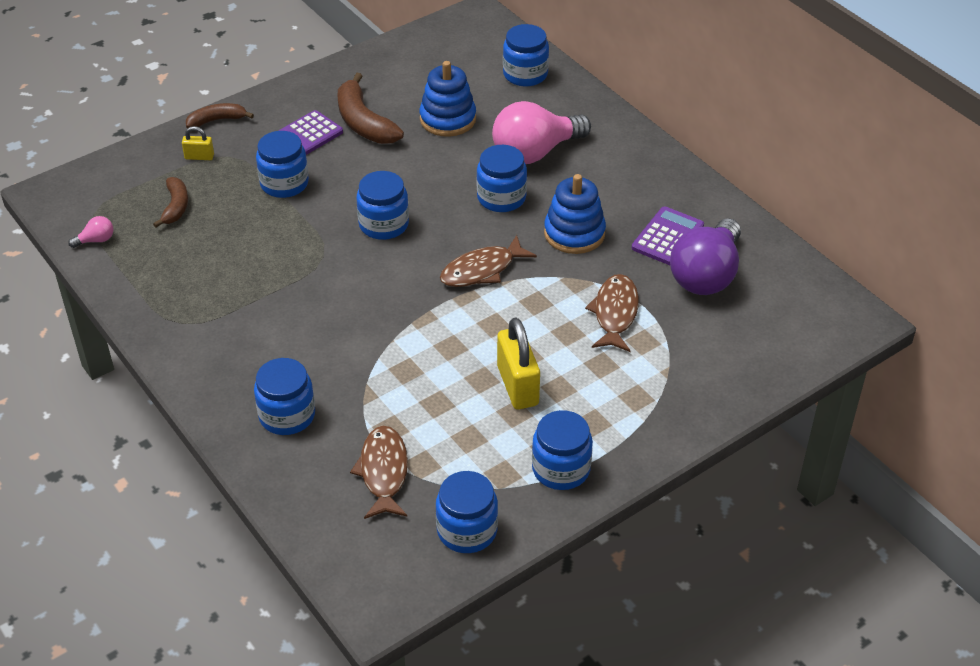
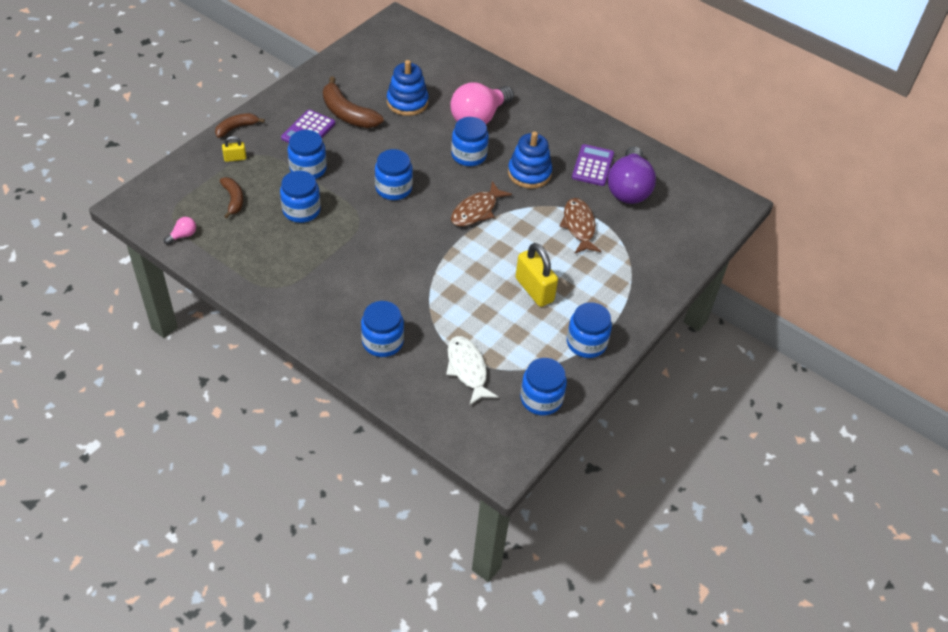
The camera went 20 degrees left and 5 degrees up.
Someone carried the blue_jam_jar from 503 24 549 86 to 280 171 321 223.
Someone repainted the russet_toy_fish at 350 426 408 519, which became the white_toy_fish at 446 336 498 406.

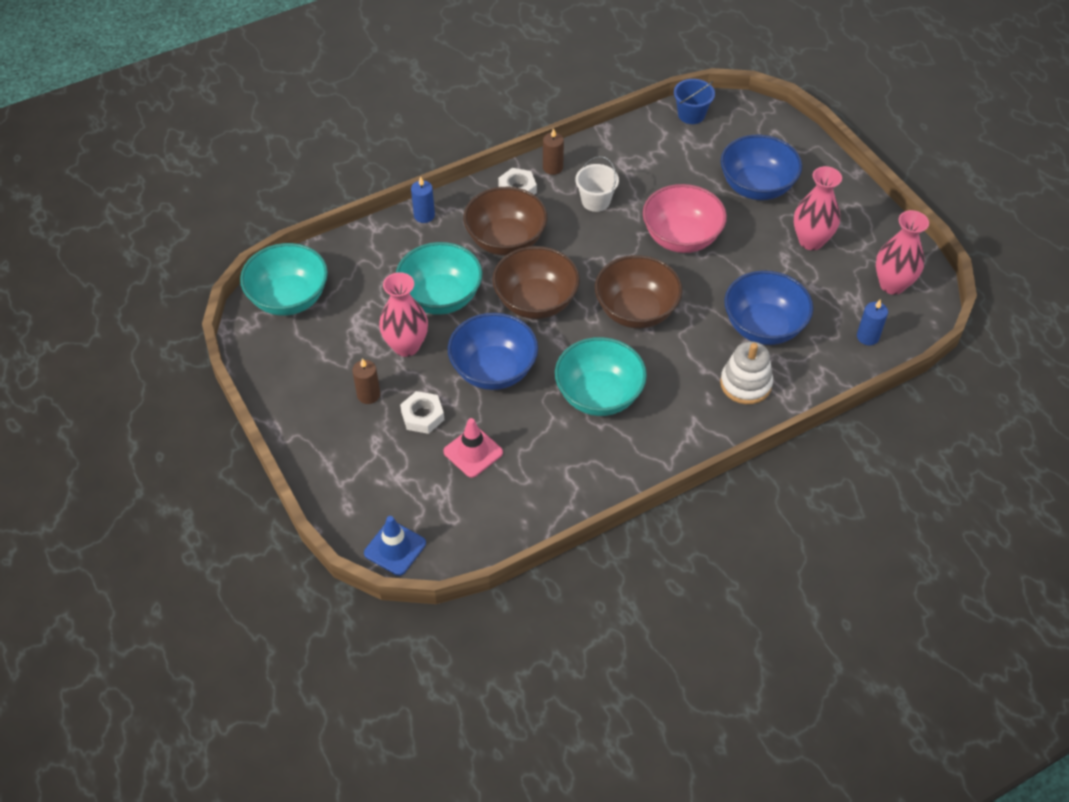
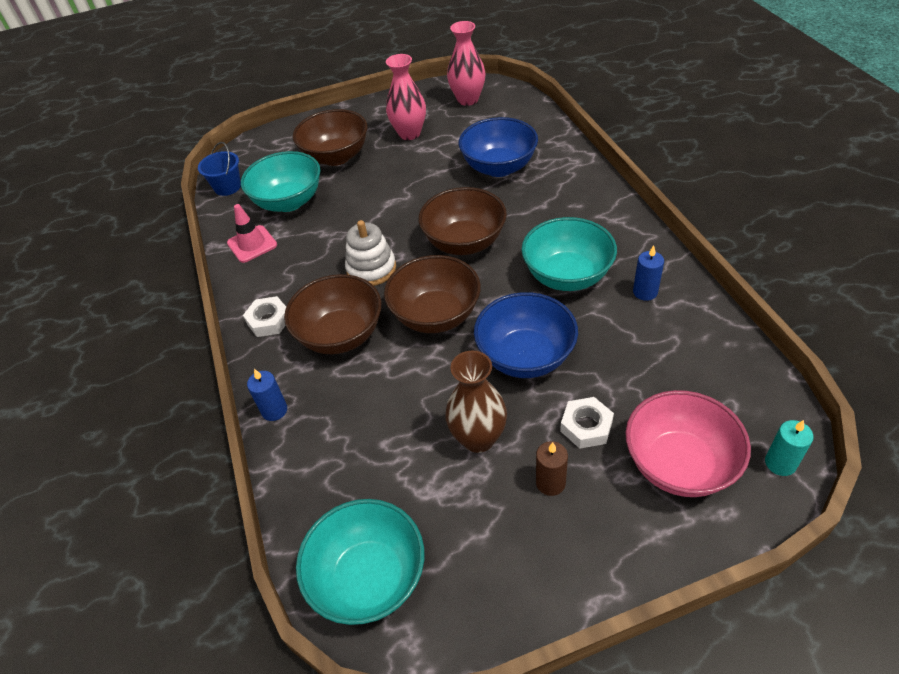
The camera went 75 degrees left and 5 degrees down.
Someone took away the russet_pillar_candle at 543 128 564 175.
Someone repainted the blue_bowl at 721 135 802 200, which became the russet_bowl at 293 109 367 166.
Someone took away the white_pail at 575 156 619 212.
Someone carried the pink_bowl from 643 184 727 253 to 625 390 751 497.
Someone carried the aqua_bowl from 396 242 482 315 to 241 151 320 212.
Someone repainted the pink_flower_vase at 379 272 428 357, which became the russet_flower_vase at 445 351 507 453.
Someone carried the blue_pillar_candle from 857 300 888 345 to 633 245 664 301.
Someone carried the white_stacking_rings from 720 341 773 404 to 345 220 396 286.
Someone carried the pink_traffic_cone from 443 418 503 478 to 227 204 277 263.
Someone swapped the blue_traffic_cone at 364 516 426 576 for the aqua_pillar_candle at 765 420 813 476.

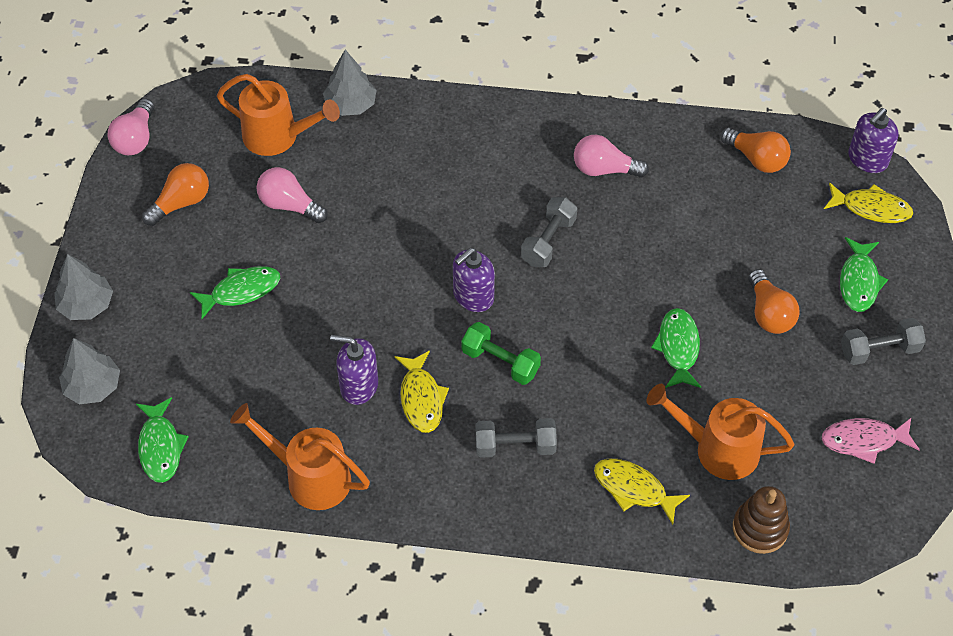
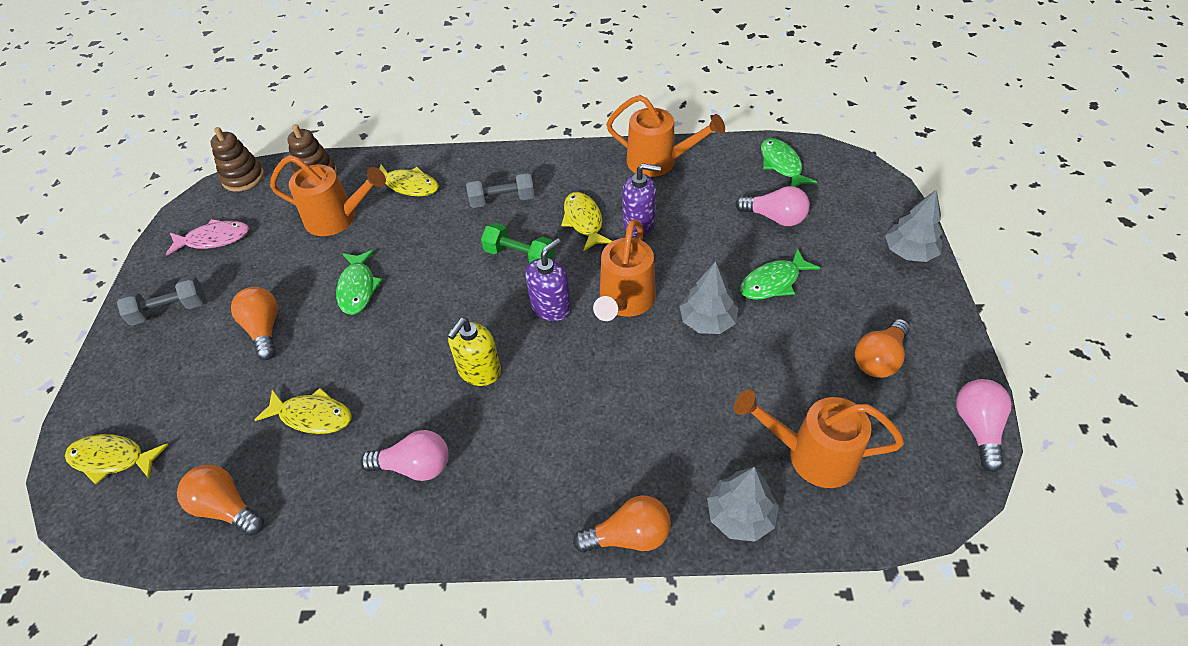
The camera went 175 degrees right and 5 degrees down.
Someone took away the royal_purple_soap_dispenser at 848 108 899 173.
Someone carried the pink_light_bulb from 256 167 328 223 to 735 186 810 226.
Someone swapped the ash-grey_free_weight at 521 197 577 267 for the golden_soap_dispenser at 448 318 501 386.
Someone took away the leaf-green_toy_fish at 840 237 888 312.
Someone carried the ash-grey_toy_tree from 59 338 120 404 to 679 262 738 334.
Someone put down the russet_stacking_rings at 210 127 264 192.
Someone put down the orange_sprinkling_can at 593 219 656 321.
Someone put down the golden_toy_fish at 254 388 352 434.
Someone put down the orange_light_bulb at 573 495 671 553.

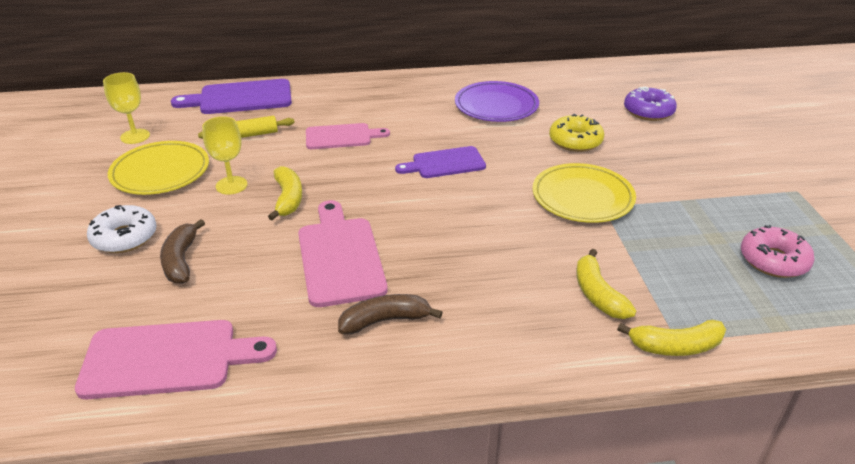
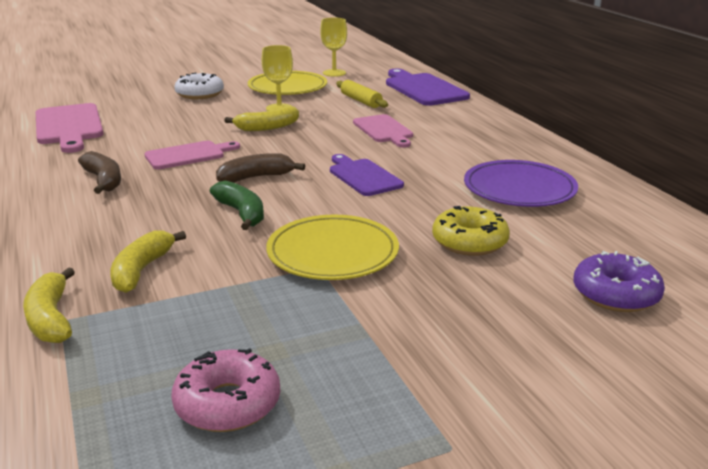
The camera went 75 degrees right and 10 degrees down.
Someone scaled the pink_chopping_board at 298 200 388 307 by 0.66.
Someone carried the russet_banana from 160 219 205 284 to 216 153 305 183.
Someone rotated the golden_banana at 576 249 636 319 by 45 degrees counterclockwise.
Someone put down the leaf-green_banana at 210 181 264 230.

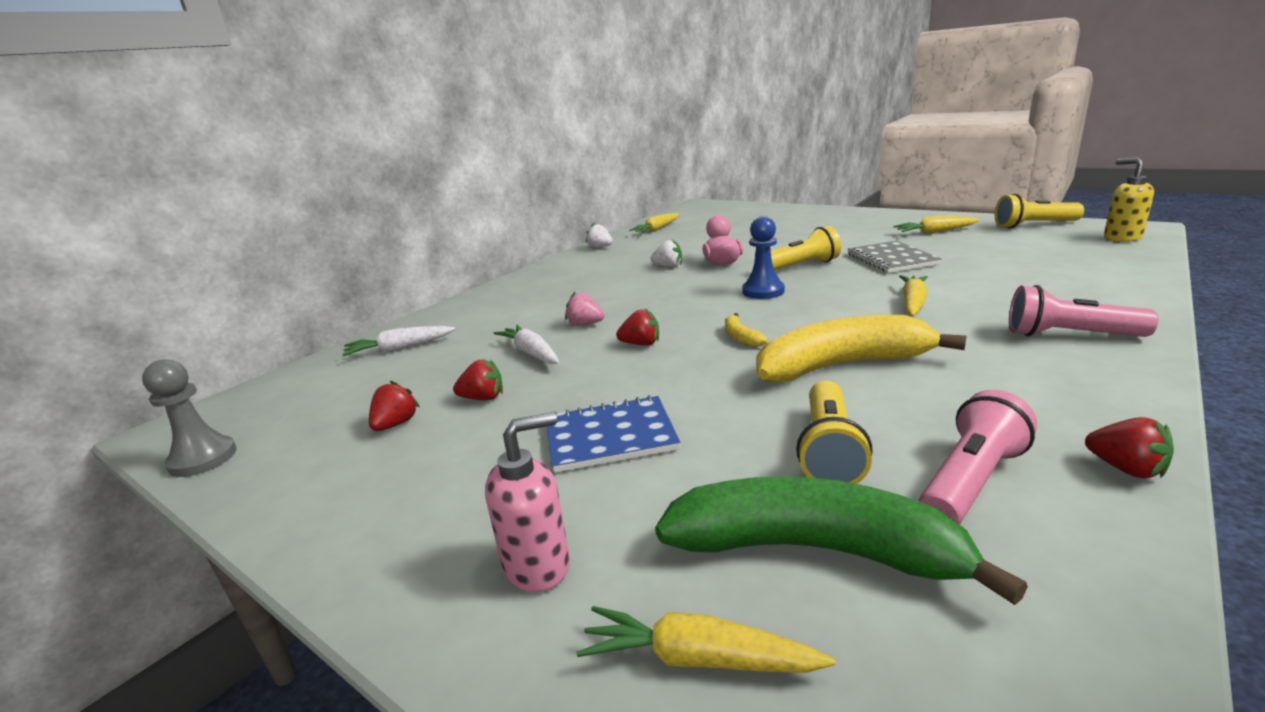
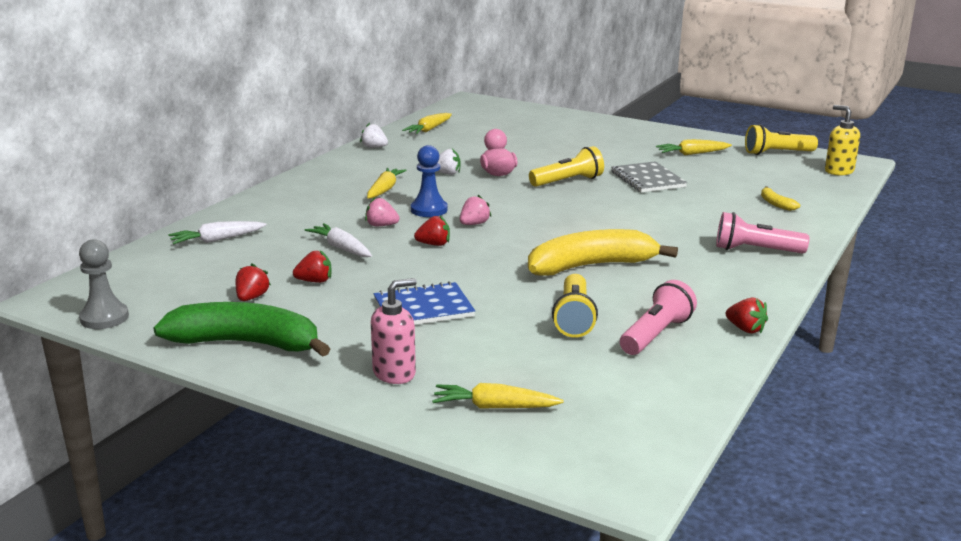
The camera went 10 degrees left and 0 degrees up.
Someone carried the blue_chess_pawn from 742 216 785 299 to 411 145 447 217.
Someone carried the golden_root_vegetable from 899 275 928 316 to 367 168 407 199.
Someone carried the golden_banana from 725 313 768 347 to 761 186 800 211.
Someone carried the leaf-green_banana from 655 476 1028 605 to 154 302 330 357.
Someone put down the pink_toy_strawberry at 460 195 492 225.

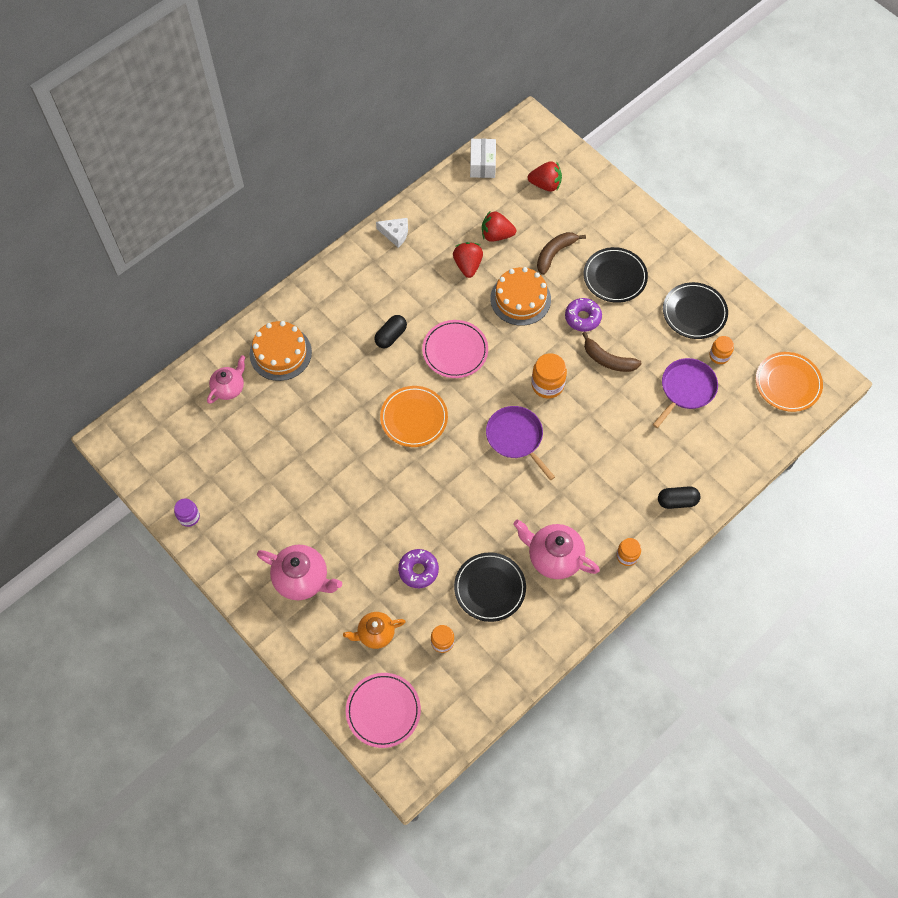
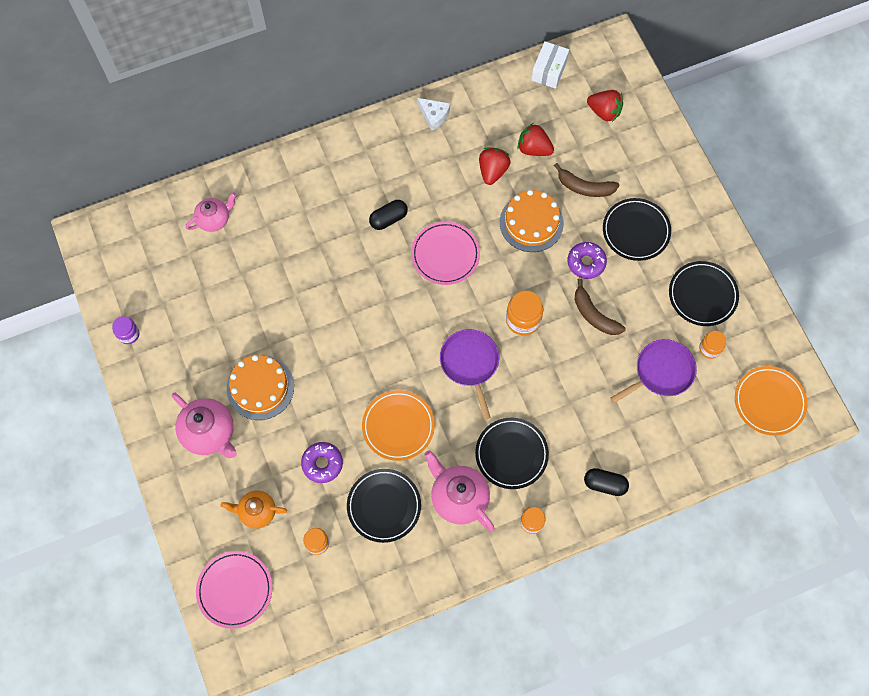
The camera went 20 degrees right and 5 degrees up.
Someone rotated the russet_banana at 537 232 586 275 by 135 degrees counterclockwise.
Someone carried the orange_cake from 250 321 312 381 to 227 355 294 420.
Someone carried the orange_plate from 380 386 448 447 to 362 390 435 461.
Someone put down the ebony_plate at 475 418 549 489.

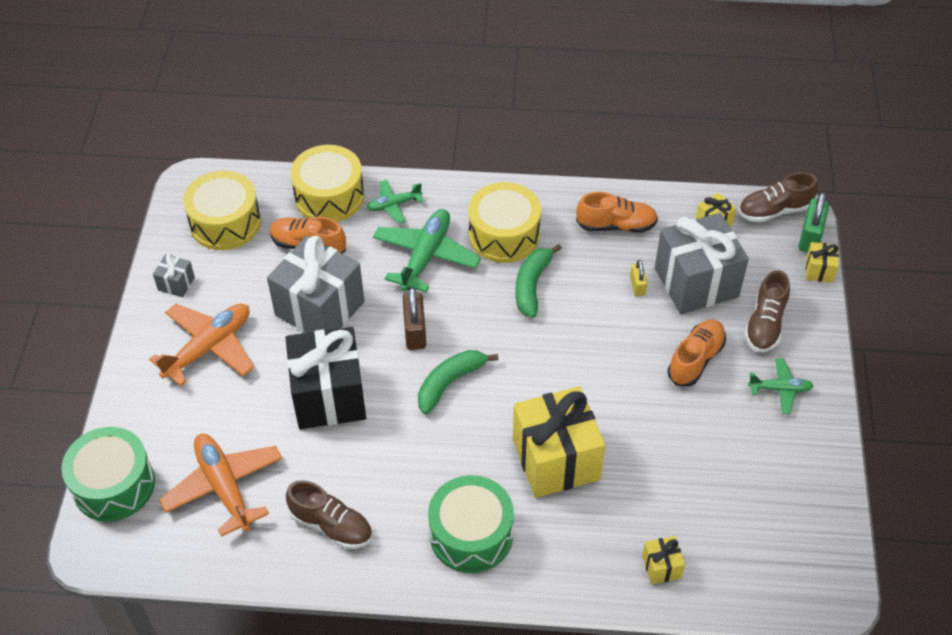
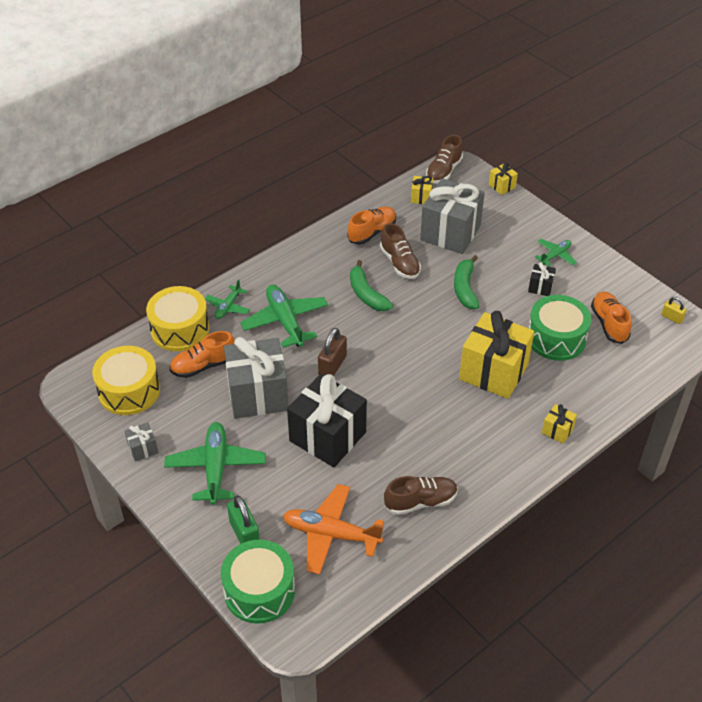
The camera went 45 degrees left and 5 degrees down.
Someone took away the golden_toy_drum at 468 182 541 263.
Someone carried the leaf-green_lock from 799 192 829 252 to 227 495 260 544.
Someone carried the golden_lock from 630 260 647 296 to 661 297 687 324.
Someone carried the russet_lace-up_shoe from 744 270 790 352 to 380 223 421 279.
Someone rotated the russet_lock at 402 287 426 350 by 75 degrees clockwise.
Someone repainted the orange_aeroplane at 149 304 254 386, which became the leaf-green_aeroplane at 164 422 266 505.
Someone carried the orange_lace-up_shoe from 667 320 726 387 to 591 292 632 344.
Someone carried the leaf-green_banana from 418 350 498 414 to 454 255 479 309.
Someone carried the leaf-green_toy_drum from 428 475 514 573 to 529 295 591 361.
Someone carried the golden_present from 642 536 685 584 to 542 404 577 444.
Someone put down the ebony_present at 528 262 556 296.

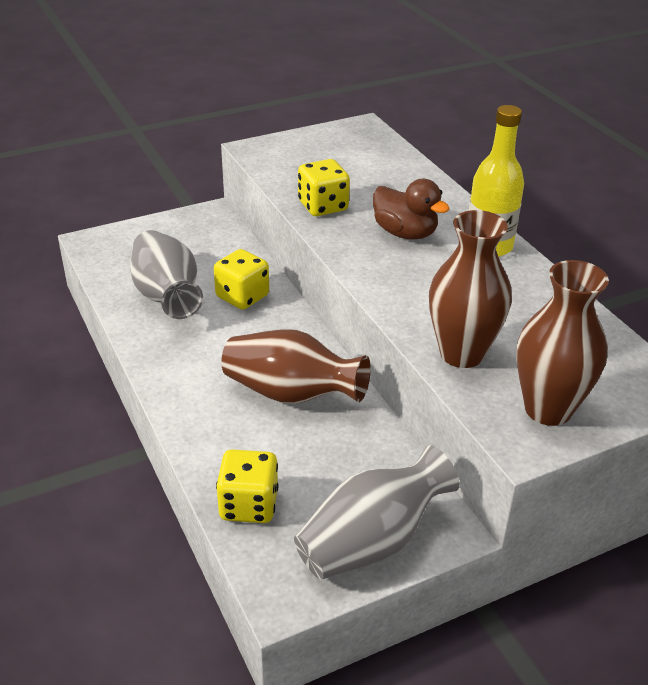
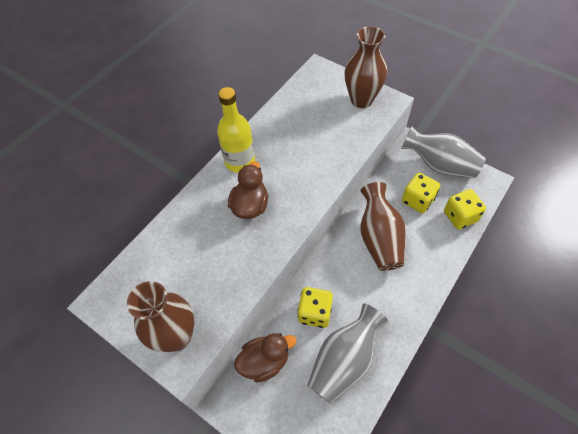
The camera went 115 degrees left and 20 degrees up.
Someone carried the golden_dice from 298 159 350 216 to 402 173 440 213.
Someone carried the russet_flower_vase from 429 210 512 368 to 127 281 194 352.
Someone put down the russet_toy_duck at 234 333 297 383.

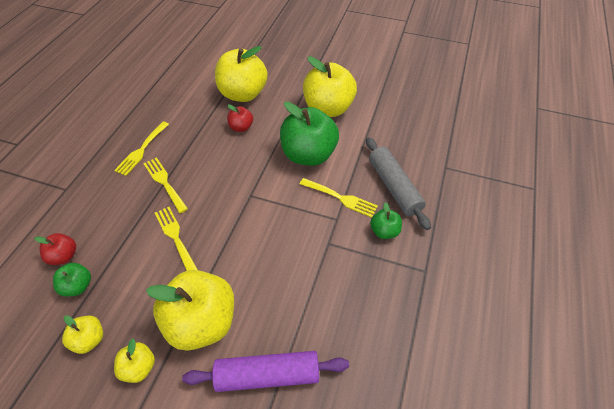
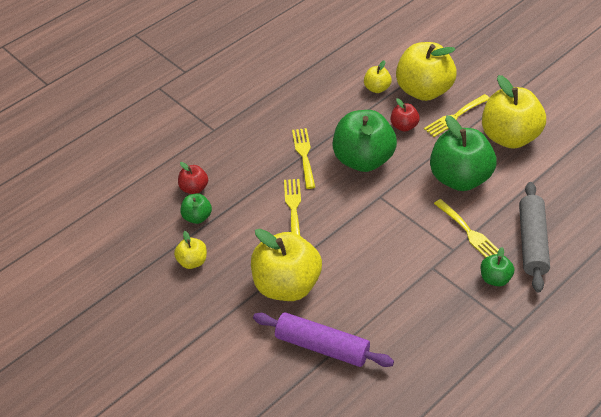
The camera went 30 degrees right and 5 degrees down.
Someone carried the golden_table_fork from 114 122 169 176 to 424 94 489 137.
Someone carried the golden_apple from 114 339 155 383 to 364 60 392 93.
Someone put down the leaf-green_apple at 333 110 397 172.

